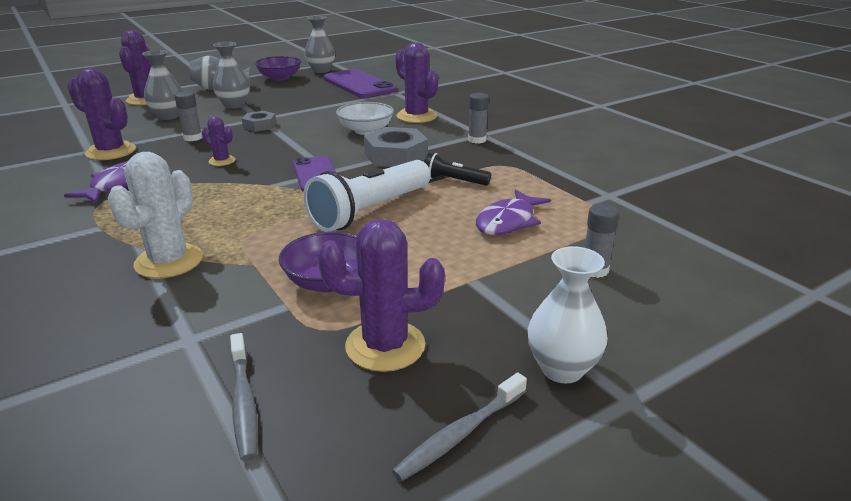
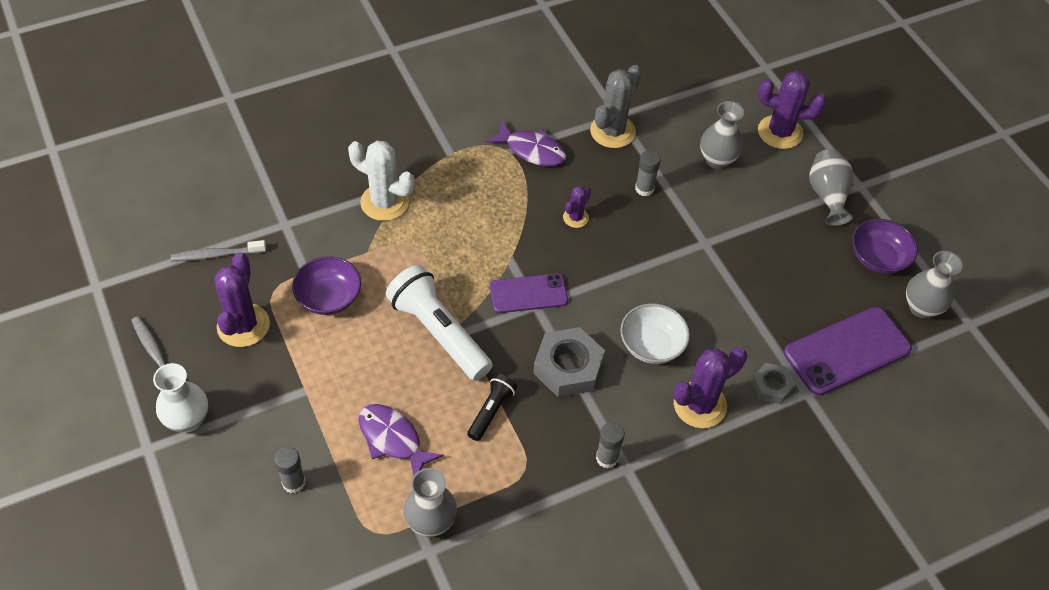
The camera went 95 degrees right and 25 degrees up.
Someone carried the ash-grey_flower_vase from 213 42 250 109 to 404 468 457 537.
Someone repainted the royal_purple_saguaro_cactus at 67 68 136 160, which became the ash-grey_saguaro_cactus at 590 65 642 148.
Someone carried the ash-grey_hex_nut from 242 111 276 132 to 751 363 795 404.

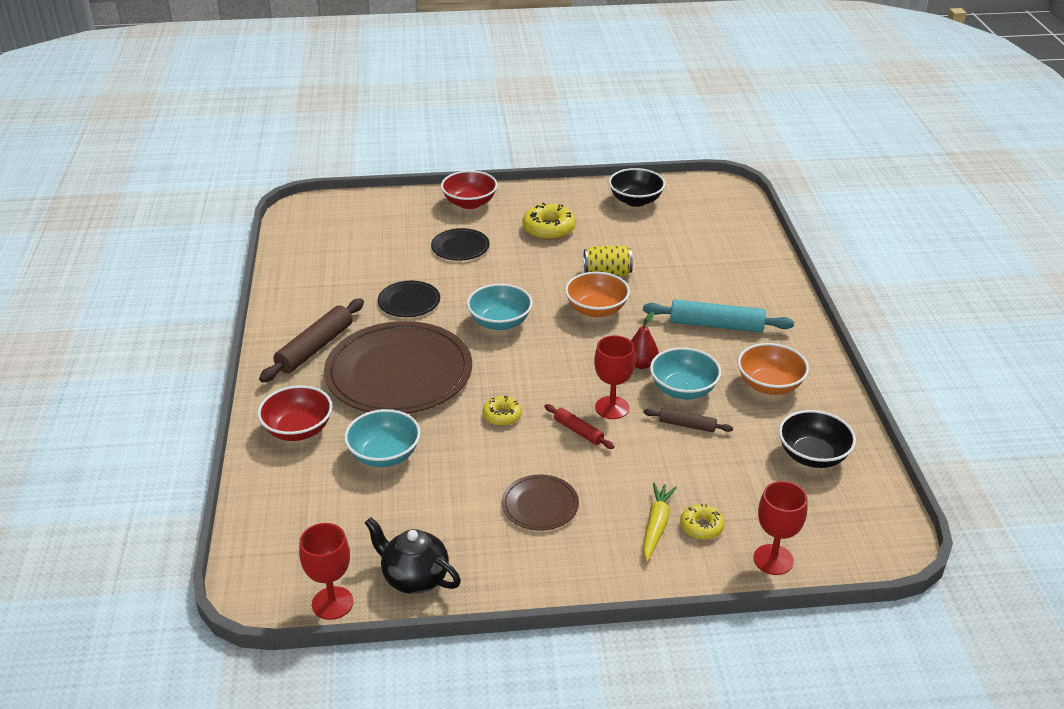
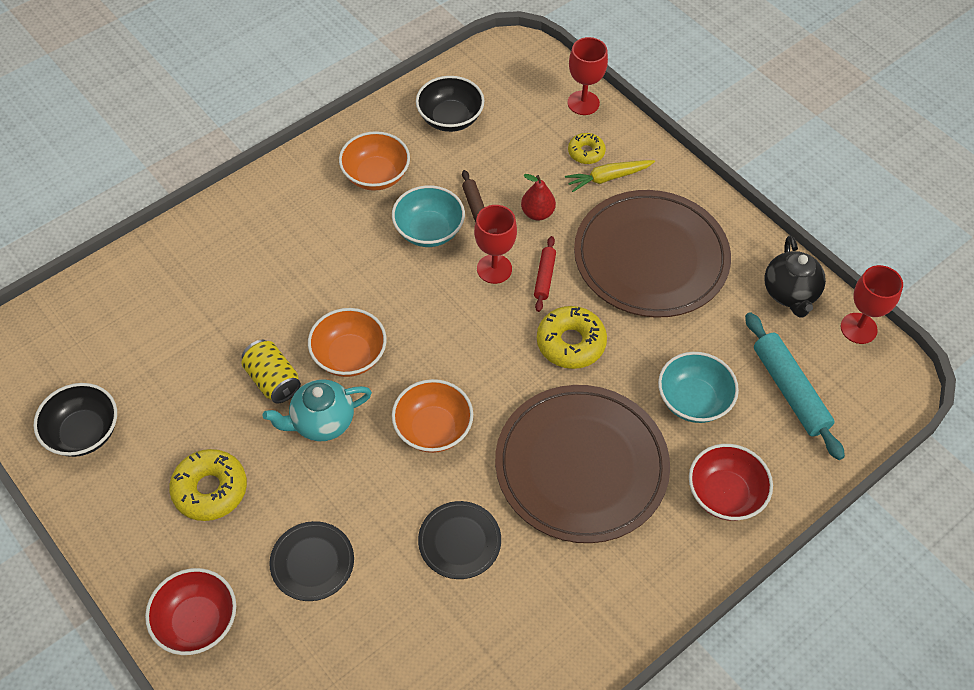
The camera went 125 degrees left and 20 degrees up.
Someone repainted the aqua_bowl at 467 284 533 330, which became the orange_bowl at 392 379 473 453.
Someone took away the russet_rolling_pin at 259 298 364 383.
Someone carried the aqua_rolling_pin from 643 300 794 332 to 745 312 845 460.
Someone carried the red_pear from 631 312 659 369 to 521 174 556 220.
Someone scaled the golden_doughnut at 483 396 522 426 by 1.68.
Someone scaled the russet_plate at 502 474 579 531 by 2.17.
Someone put down the aqua_china_teapot at 263 379 372 441.

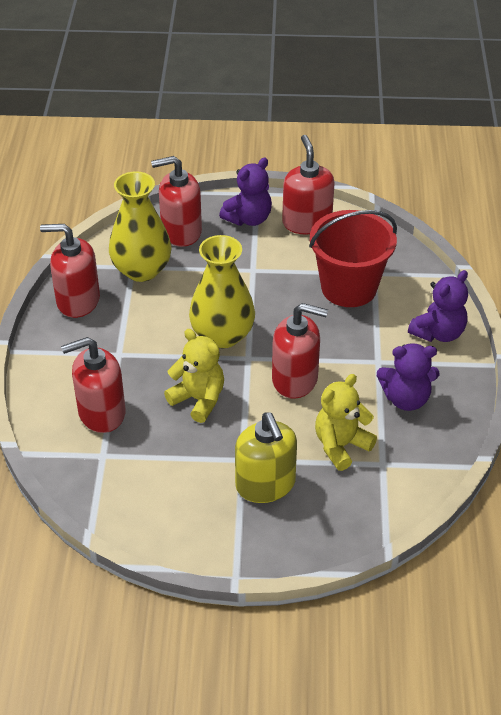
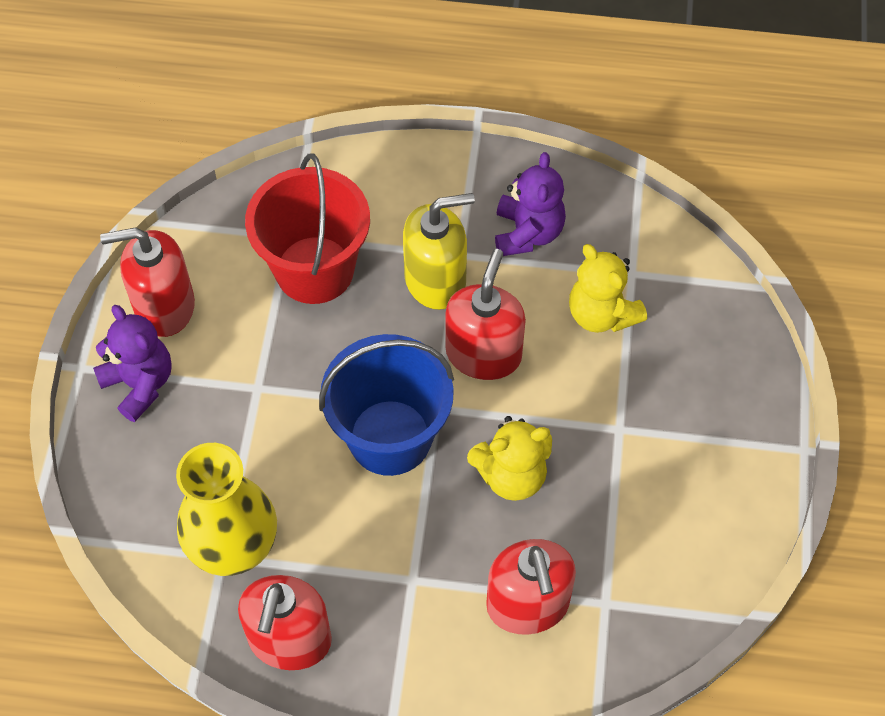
The camera went 85 degrees left and 15 degrees up.
Someone took away the red_soap_dispenser at 151 156 202 247.
Someone swapped the golden_flower_vase at 189 235 255 348 for the blue_pail at 319 334 454 476.
Someone took away the royal_purple_teddy at 408 270 468 342.
Someone rotated the golden_teddy at 164 329 224 423 by 150 degrees counterclockwise.
Someone carried the golden_soap_dispenser from 235 413 297 503 to 403 193 475 310.

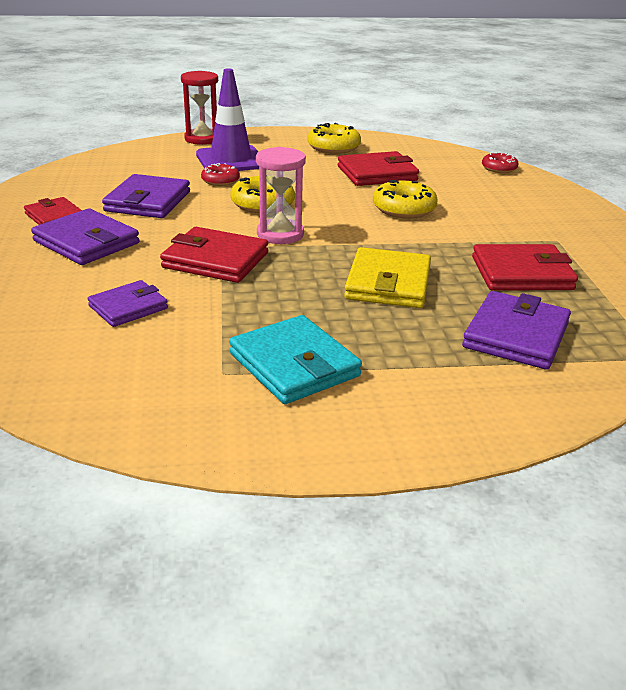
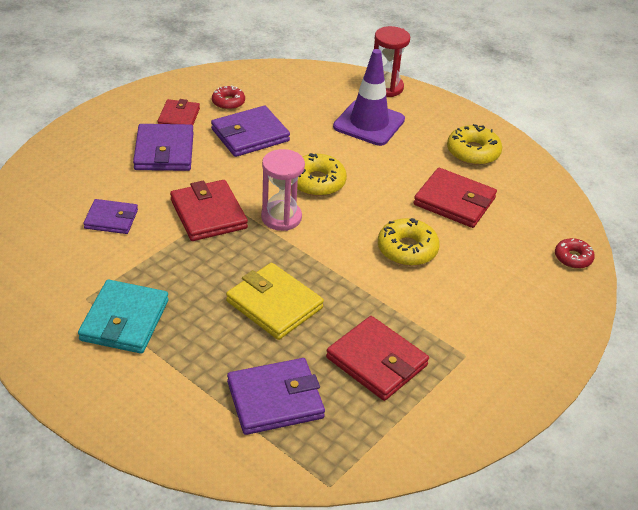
The camera went 45 degrees right and 10 degrees up.
Someone carried the red_doughnut from 201 163 240 186 to 212 85 245 110.
Someone rotated the golden_billfold at 344 247 431 308 by 75 degrees clockwise.

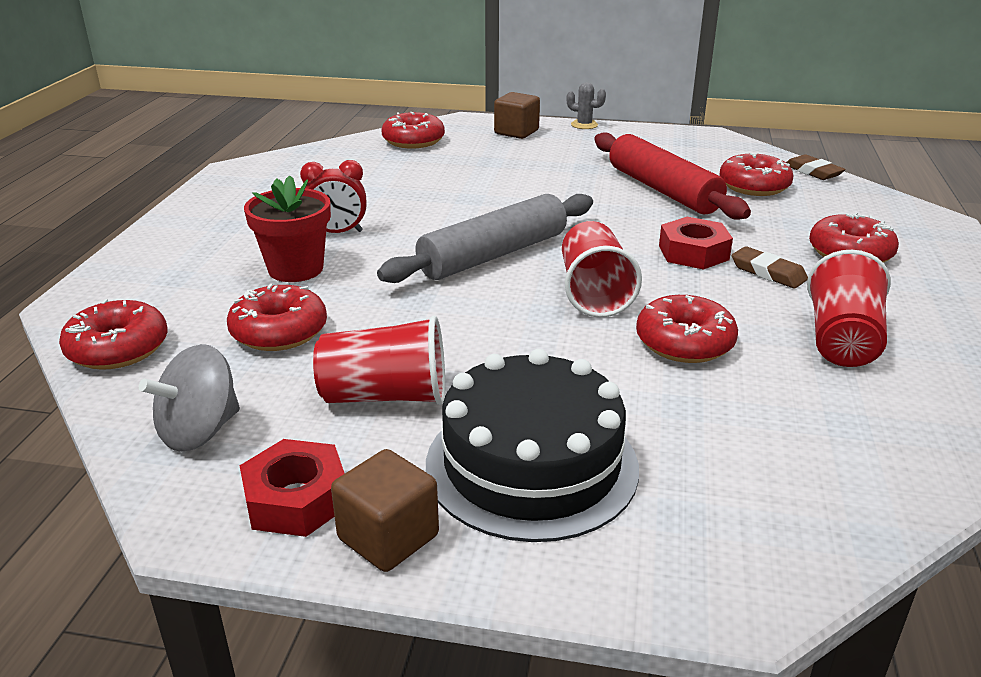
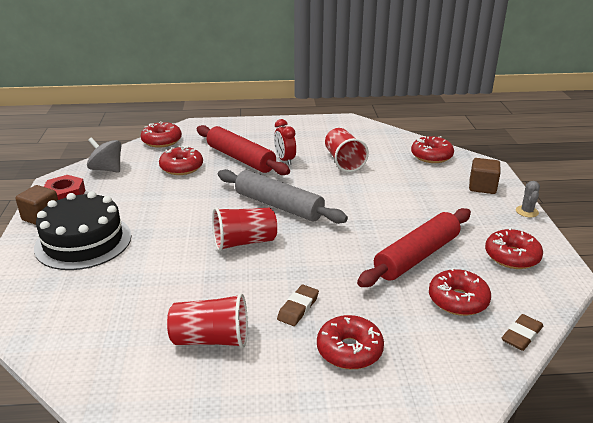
The camera went 75 degrees right and 0 degrees up.
Someone swapped the red_potted_plant at 244 175 331 282 for the red_rolling_pin at 197 125 290 175.
Someone took away the red_hex_nut at 659 217 733 270.
Someone carried the red_doughnut from 636 295 738 363 to 485 228 543 269.
Someone carried the red_tumbler from 313 315 445 405 to 325 128 369 172.

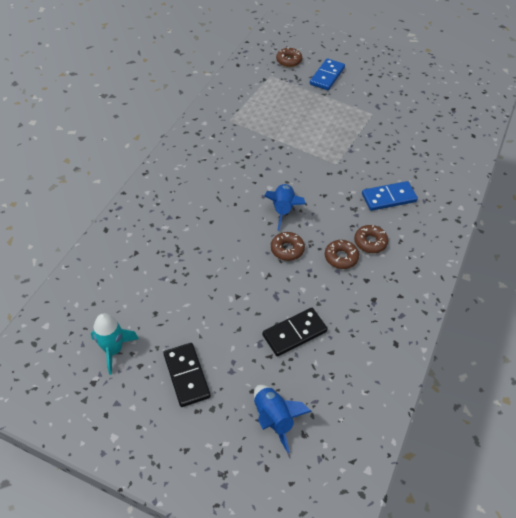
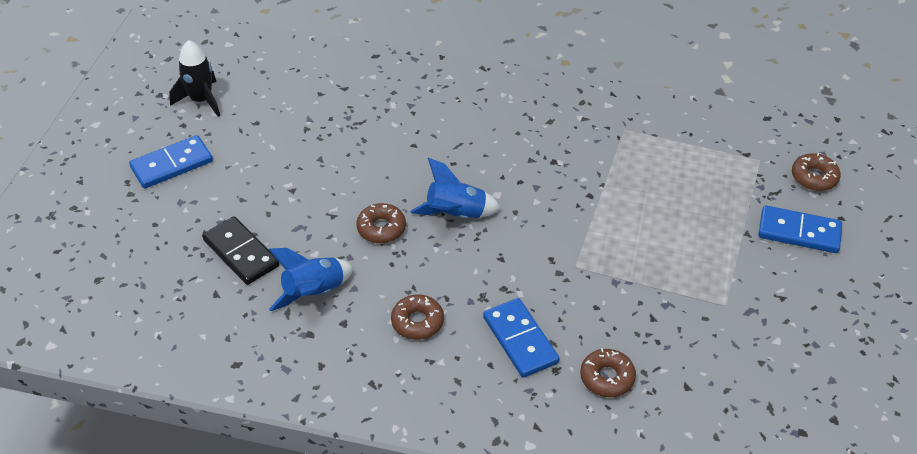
The camera went 80 degrees right and 5 degrees down.
Someone carried the russet_doughnut from 325 240 359 269 to 580 348 636 397.
Someone repainted the aqua_spaceship at 91 313 139 375, which became the ebony_spaceship at 169 40 220 117.
Someone repainted the ebony_domino_piece at 163 343 211 407, which became the blue_domino_piece at 129 135 213 188.
Someone carried the blue_spaceship from 254 385 312 453 to 269 248 354 311.

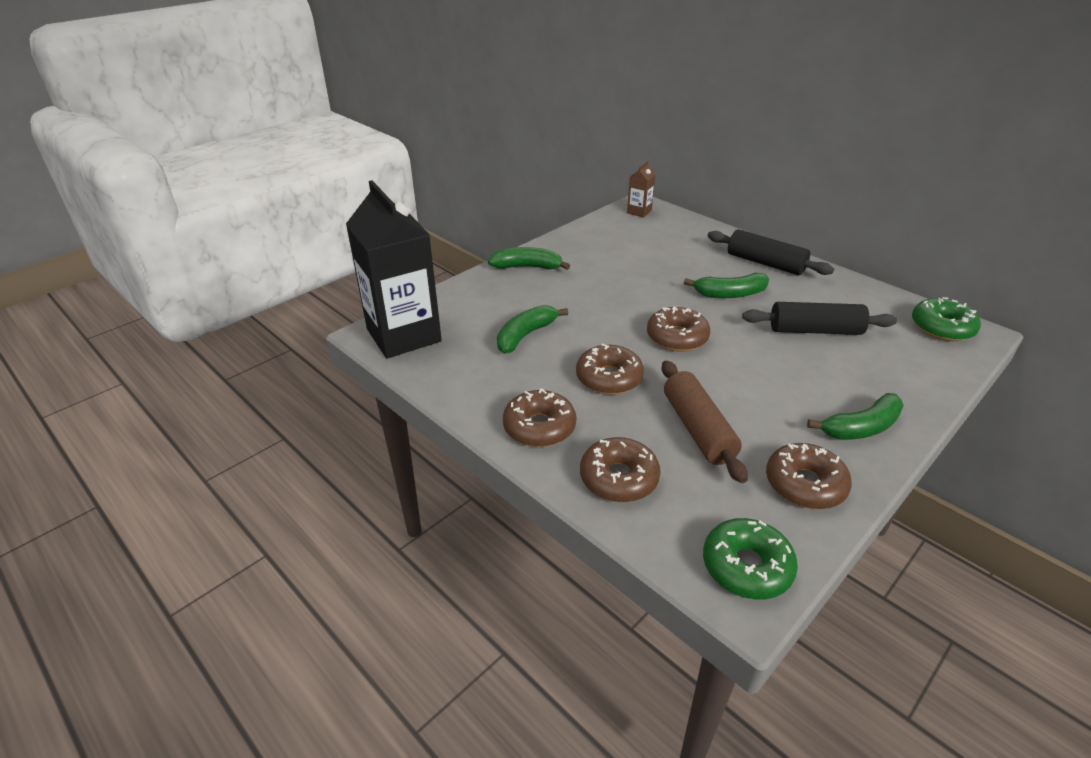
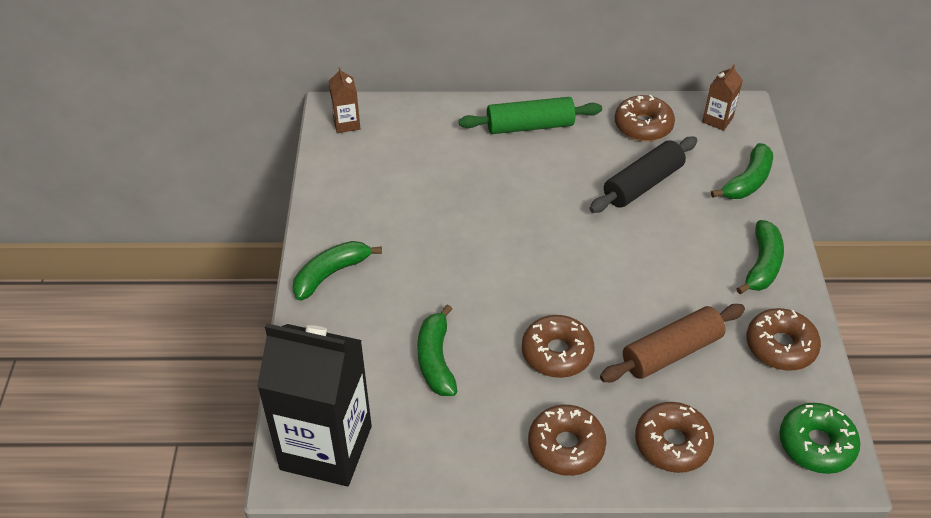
The camera went 45 degrees left and 10 degrees up.
Someone repainted the ebony_rolling_pin at 708 229 834 275, which became the leaf-green_rolling_pin at 459 97 602 134.
Someone carried the leaf-green_banana from 684 273 769 298 to 711 143 773 199.
Someone swapped the leaf-green_doughnut at 912 297 981 341 for the russet_milk_carton at 702 65 743 131.
Someone carried the russet_doughnut from 647 307 710 352 to 615 95 675 141.
Someone rotated the russet_rolling_pin at 662 361 748 483 by 60 degrees counterclockwise.

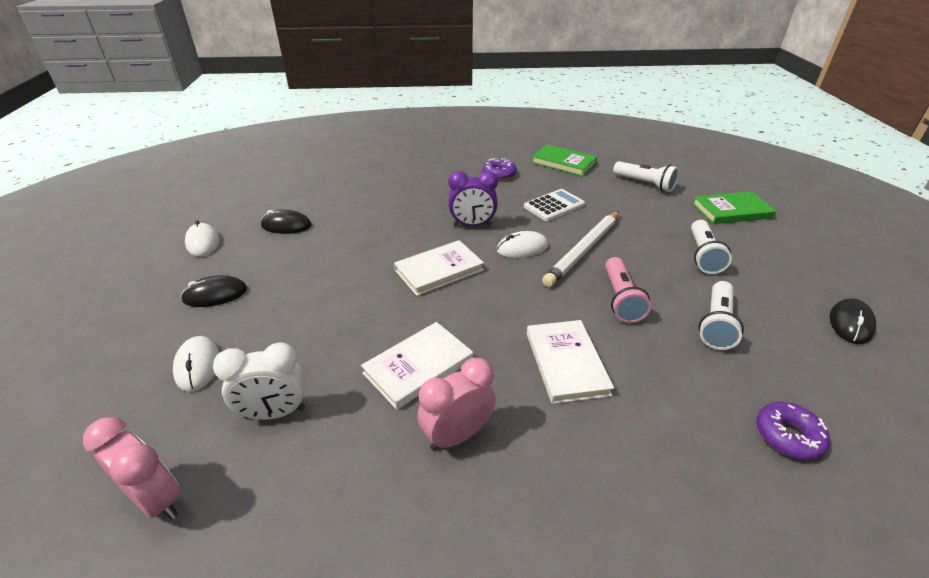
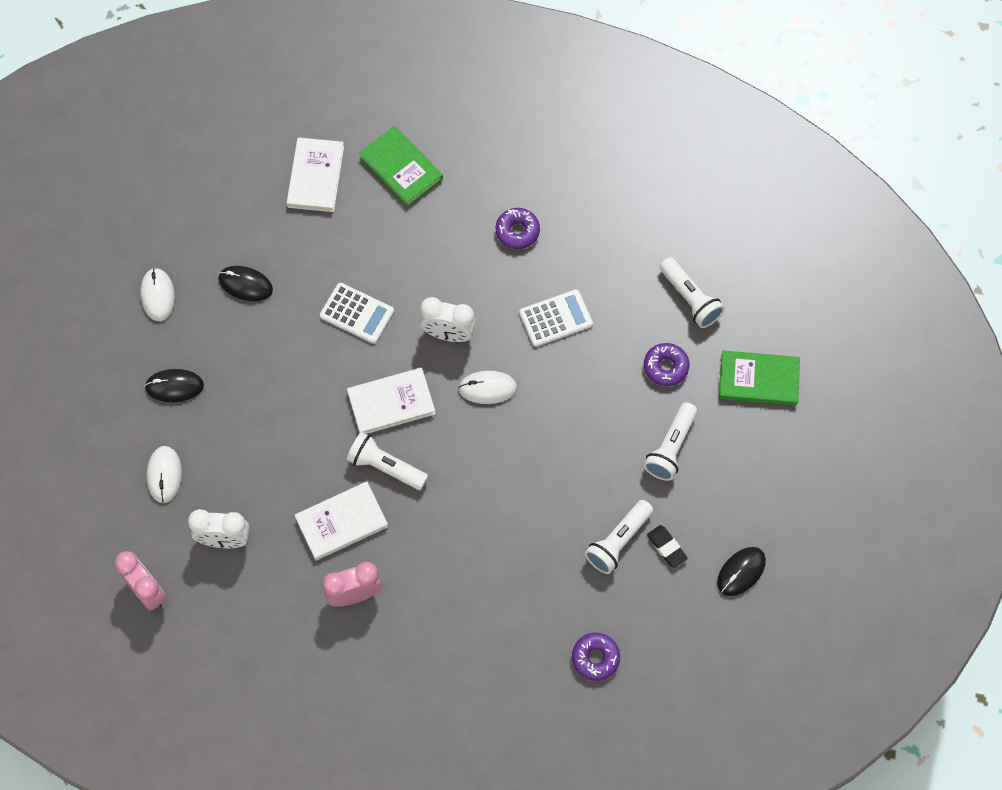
The camera went 15 degrees right and 30 degrees up.
Someone carried the leaf-green_hardback from 531 144 597 177 to 359 126 443 207.
Someone repainted the royal_purple_alarm_clock at 448 171 498 226, which became the white_alarm_clock at 420 297 476 342.
Someone took away the white_pencil at 542 211 619 287.
Someone took away the pink_torch at 605 257 651 323.
Someone carried the white_hardback from 527 320 614 404 to 287 137 344 212.
Someone put down the white_pocket_calculator at 320 283 394 344.
Someone put down the royal_purple_doughnut at 644 343 690 387.
Someone put down the white_torch at 346 432 428 490.
Someone put down the ebony_gum_eraser at 647 525 688 568.

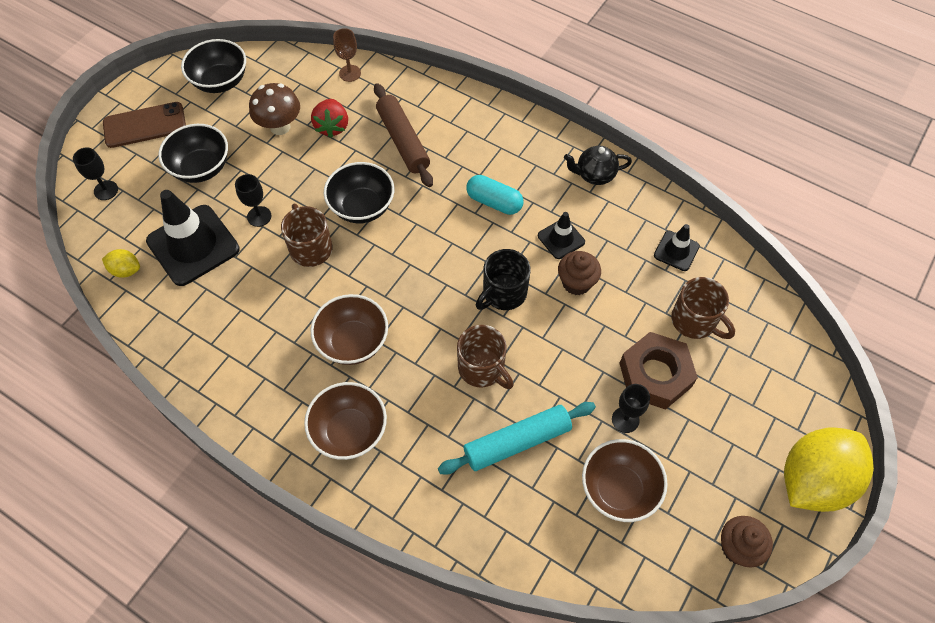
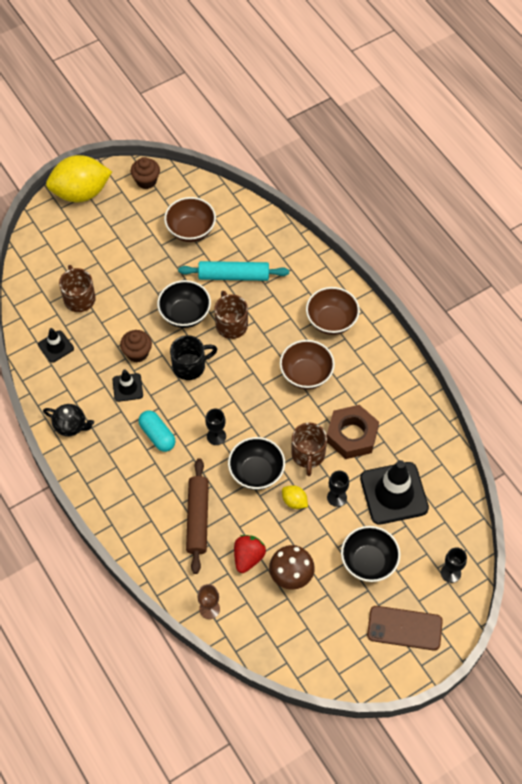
The camera went 155 degrees left and 0 degrees up.
Someone carried the ebony_bowl from 181 39 246 93 to 157 280 211 328.
Someone carried the golden_toy_lemon from 102 249 140 278 to 282 485 308 509.
Someone carried the russet_hex_nut from 619 332 698 410 to 327 405 379 459.
Someone carried the ebony_wine_glass from 612 384 650 433 to 205 409 226 445.

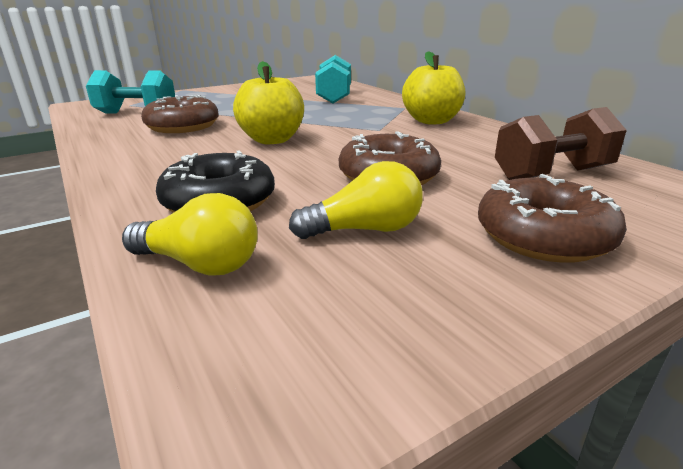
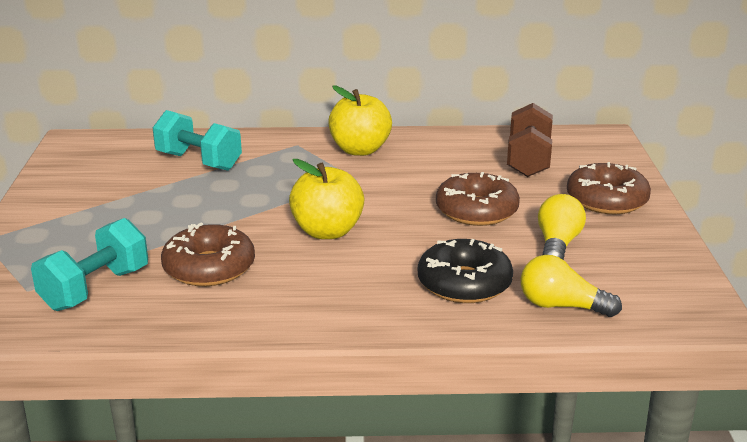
The camera went 60 degrees left and 0 degrees up.
Someone rotated the golden_light_bulb at 122 193 258 275 by 120 degrees counterclockwise.

